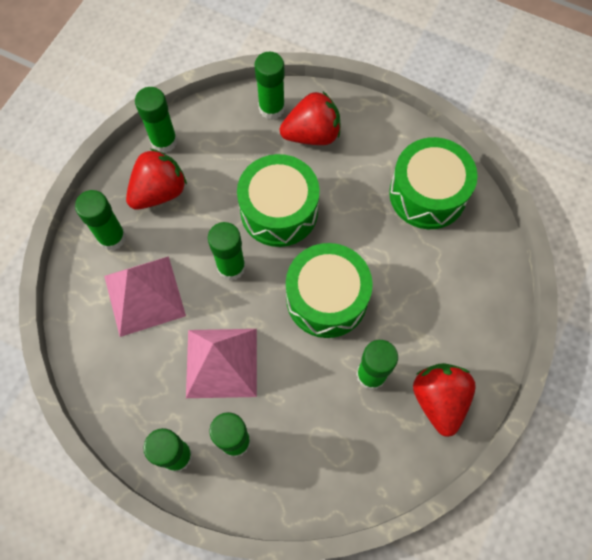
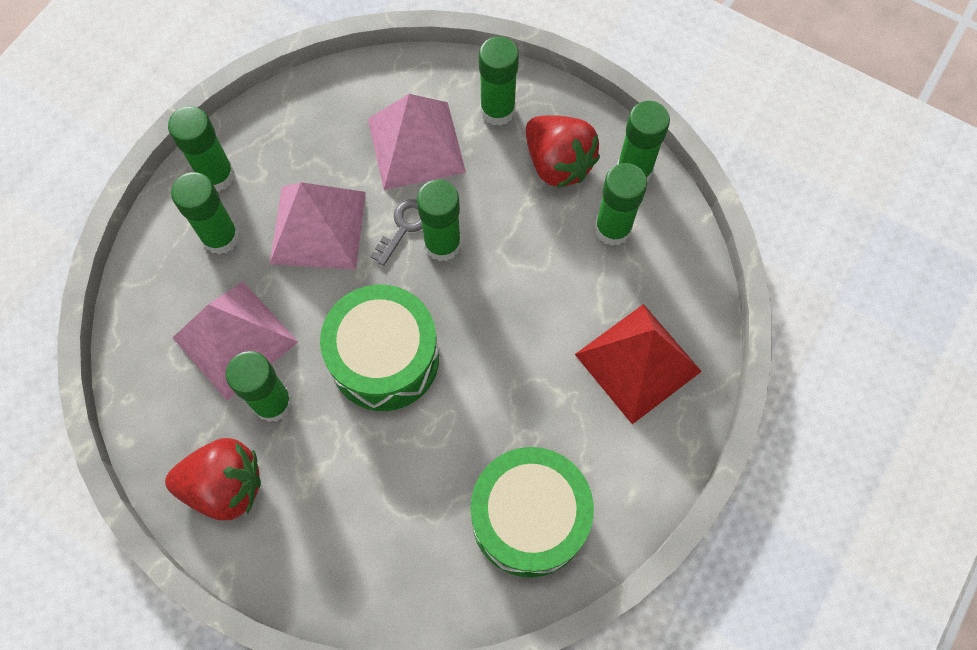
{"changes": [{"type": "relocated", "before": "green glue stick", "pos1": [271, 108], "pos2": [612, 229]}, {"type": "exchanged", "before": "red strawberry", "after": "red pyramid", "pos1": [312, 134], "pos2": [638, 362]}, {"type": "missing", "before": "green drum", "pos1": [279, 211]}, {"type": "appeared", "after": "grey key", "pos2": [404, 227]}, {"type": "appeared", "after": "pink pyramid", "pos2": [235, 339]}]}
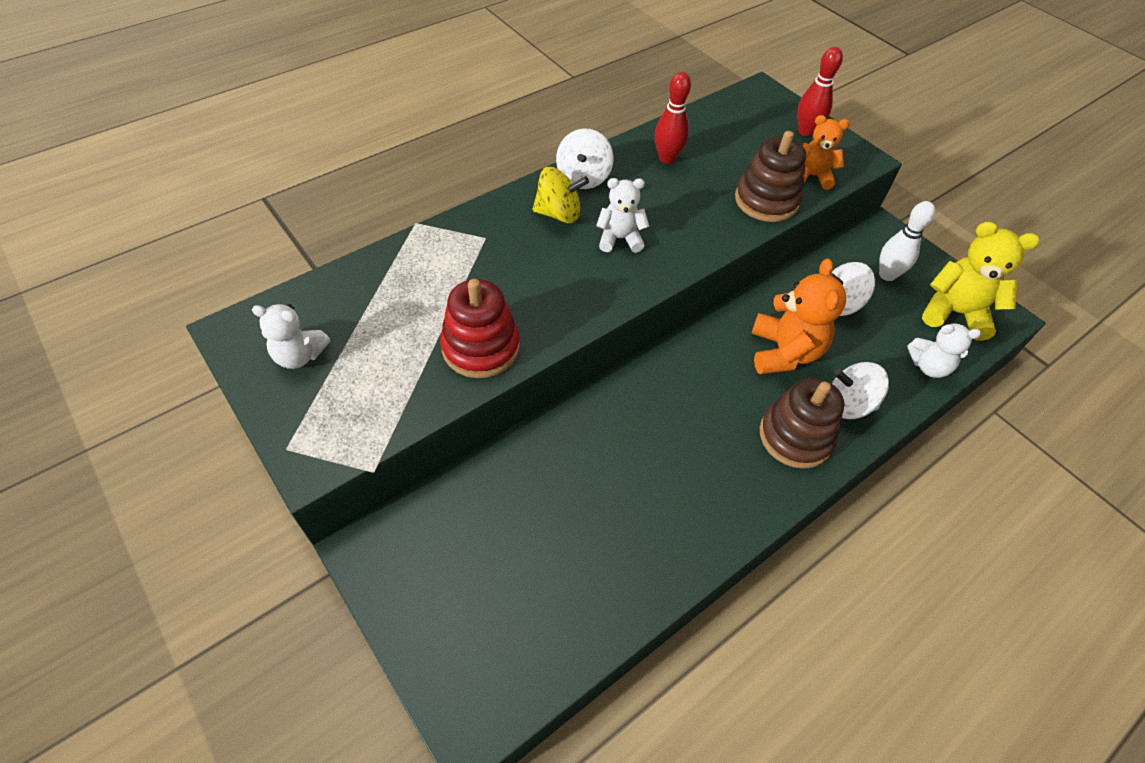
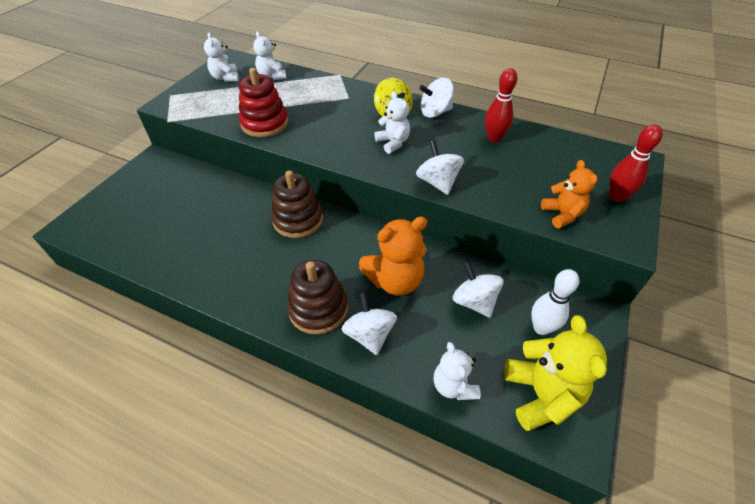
{"changes": [{"type": "relocated", "before": "brown stacking toy", "pos1": [766, 200], "pos2": [298, 220]}, {"type": "appeared", "after": "white teddy bear", "pos2": [272, 76]}, {"type": "appeared", "after": "white spinning top", "pos2": [438, 182]}]}
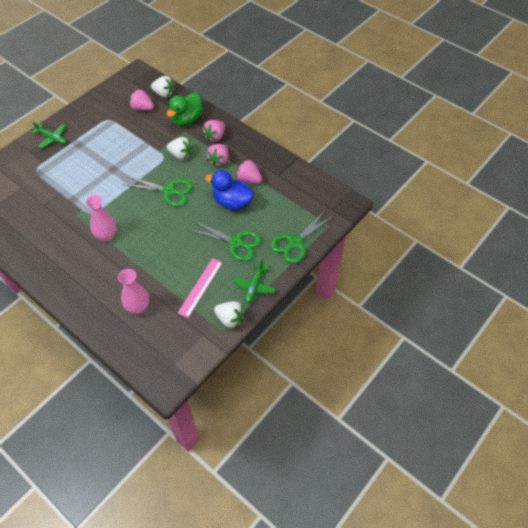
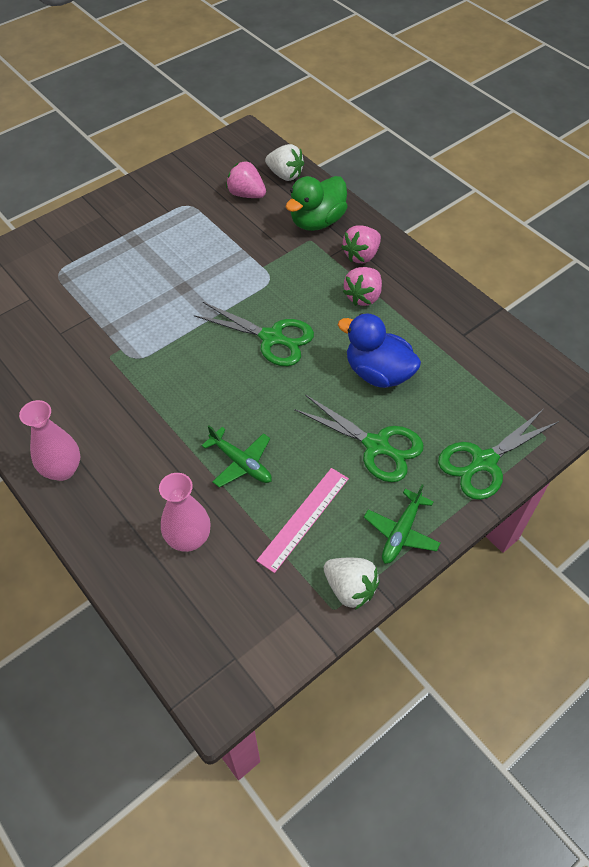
{"changes": [{"type": "relocated", "before": "green plane", "pos1": [52, 138], "pos2": [241, 463]}, {"type": "missing", "before": "white strawberry", "pos1": [180, 155]}, {"type": "missing", "before": "pink strawberry", "pos1": [249, 180]}, {"type": "relocated", "before": "pink vase", "pos1": [106, 235], "pos2": [62, 469]}]}
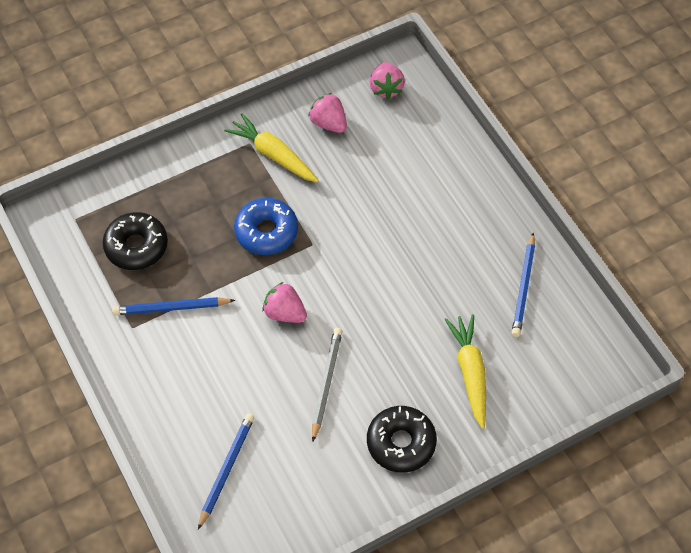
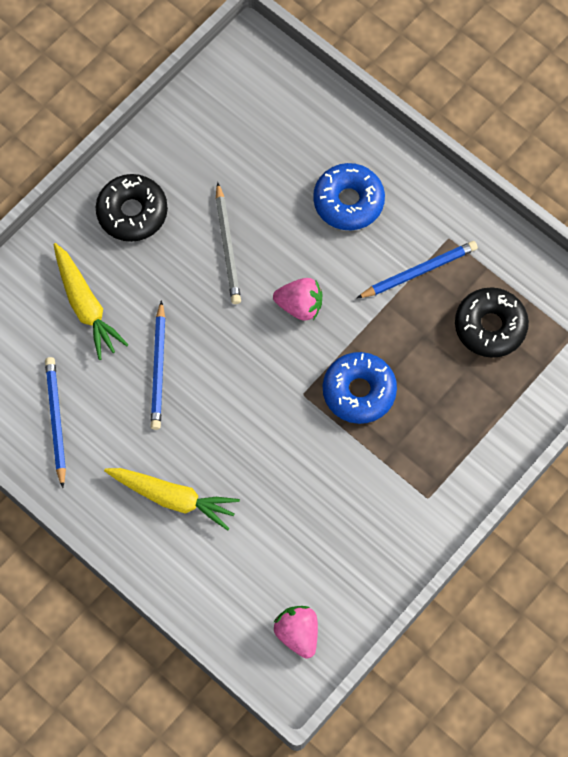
{"changes": [{"type": "missing", "before": "pink strawberry", "pos1": [328, 123]}, {"type": "relocated", "before": "yellow carrot", "pos1": [273, 155], "pos2": [173, 498]}, {"type": "relocated", "before": "blue pencil", "pos1": [226, 469], "pos2": [158, 368]}, {"type": "appeared", "after": "blue donut", "pos2": [348, 201]}]}
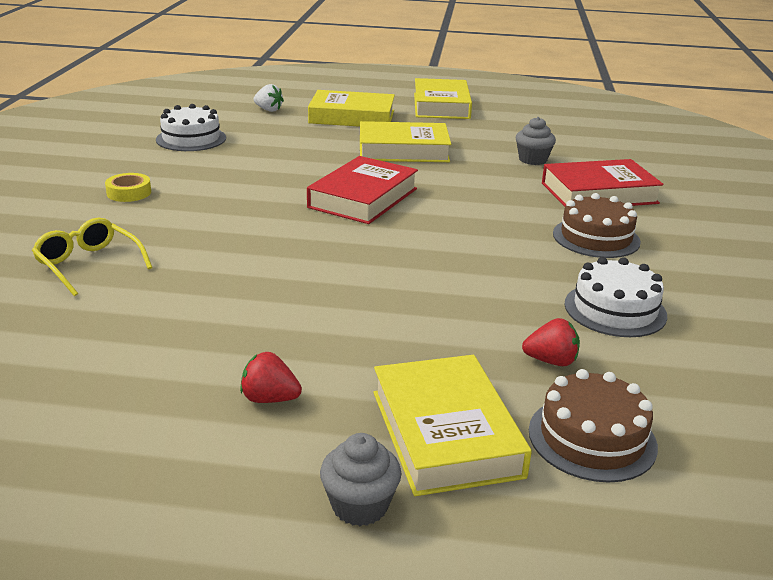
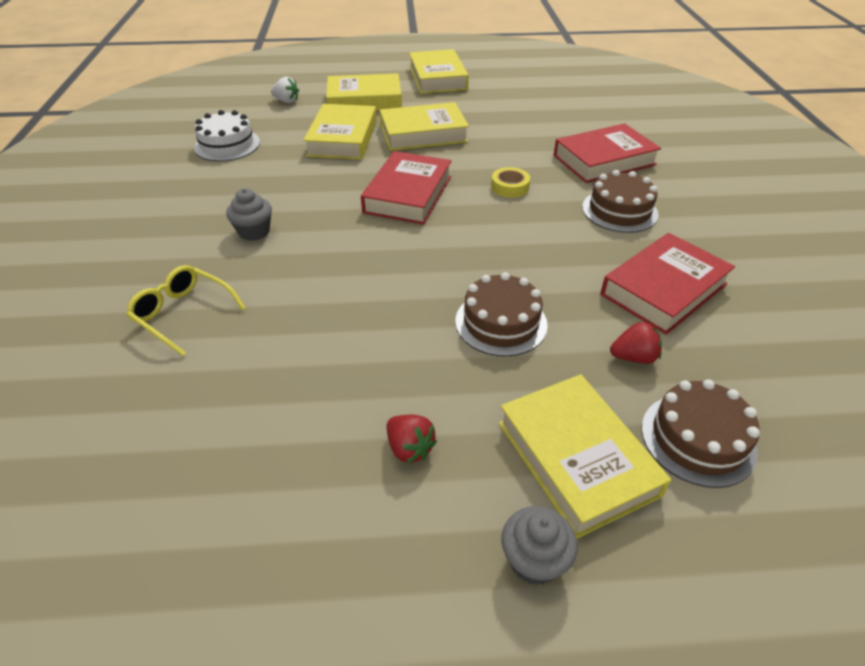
{"changes": [{"type": "relocated", "before": "grey cupcake", "pos1": [532, 160], "pos2": [254, 232]}, {"type": "relocated", "before": "yellow tape", "pos1": [129, 193], "pos2": [510, 187]}, {"type": "exchanged", "before": "white cake", "after": "red book", "pos1": [615, 309], "pos2": [664, 289]}, {"type": "spun", "before": "red strawberry", "pos1": [269, 399], "pos2": [409, 448], "turn": -135}, {"type": "appeared", "after": "yellow book", "pos2": [342, 138]}, {"type": "appeared", "after": "brown cake", "pos2": [501, 322]}]}
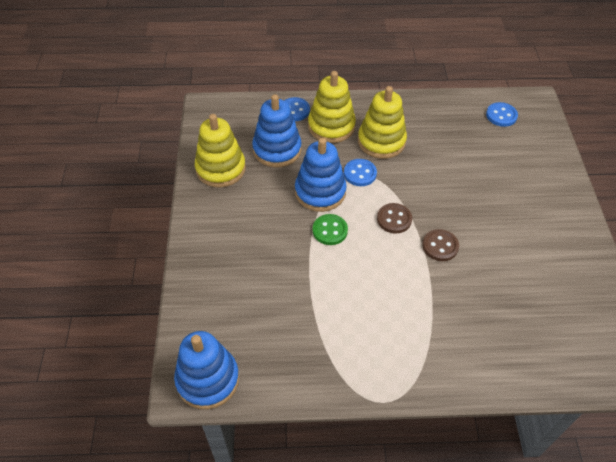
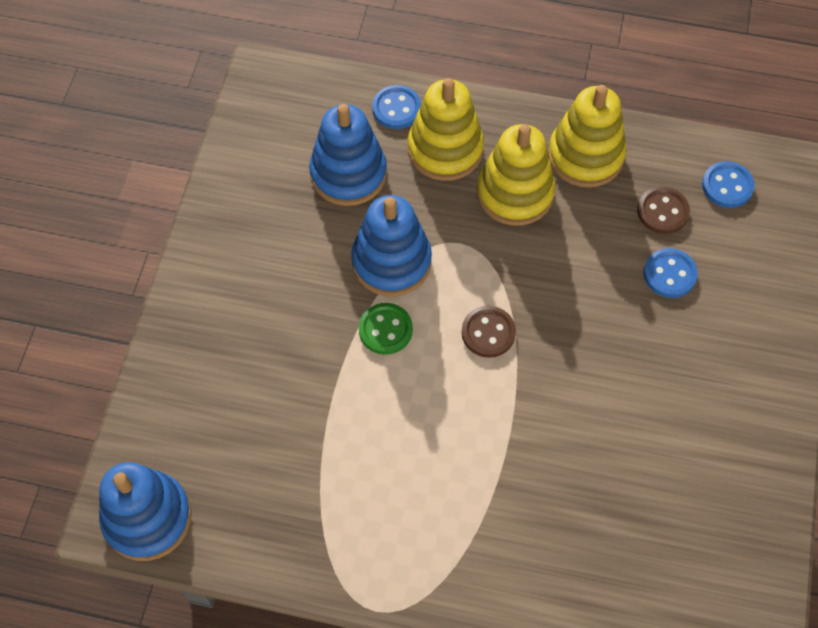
{"changes": [{"type": "relocated", "before": "yellow stacking toy", "pos1": [220, 169], "pos2": [585, 156]}, {"type": "relocated", "before": "blue button", "pos1": [360, 173], "pos2": [669, 274]}, {"type": "relocated", "before": "brown button", "pos1": [440, 246], "pos2": [662, 211]}]}
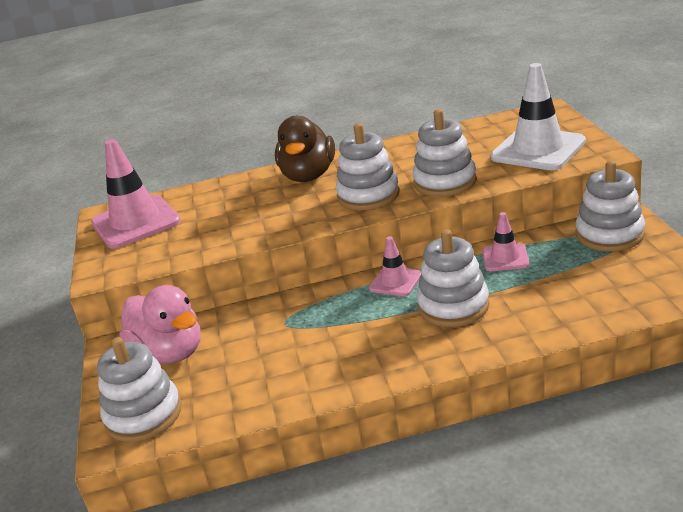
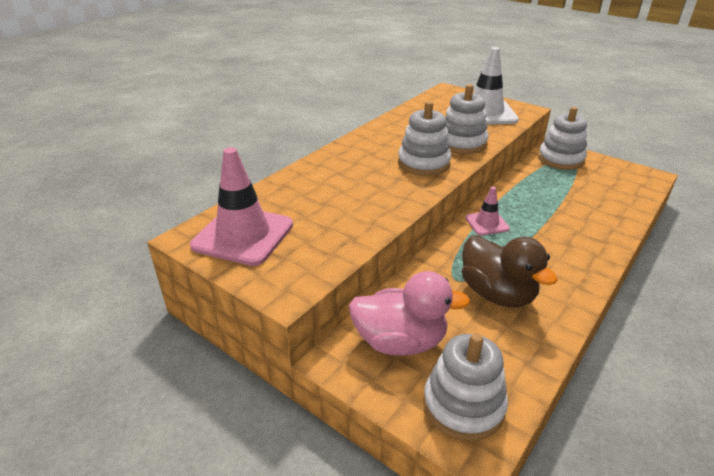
{"changes": [{"type": "relocated", "before": "brown duck", "pos1": [308, 176], "pos2": [497, 294]}, {"type": "missing", "before": "pink traffic cone", "pos1": [505, 258]}, {"type": "missing", "before": "white stacking toy", "pos1": [453, 306]}]}
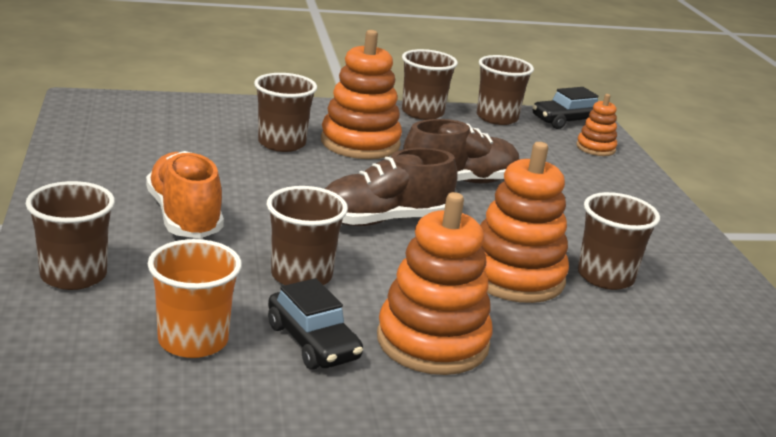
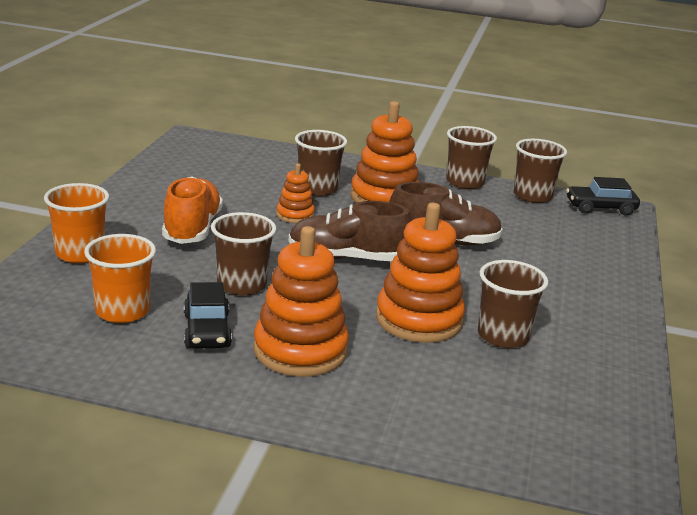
{"changes": [{"type": "relocated", "before": "orange stacking toy", "pos1": [595, 148], "pos2": [295, 215]}, {"type": "colour", "before": "brown cup", "after": "orange cup", "pos1": [73, 275], "pos2": [80, 253]}]}
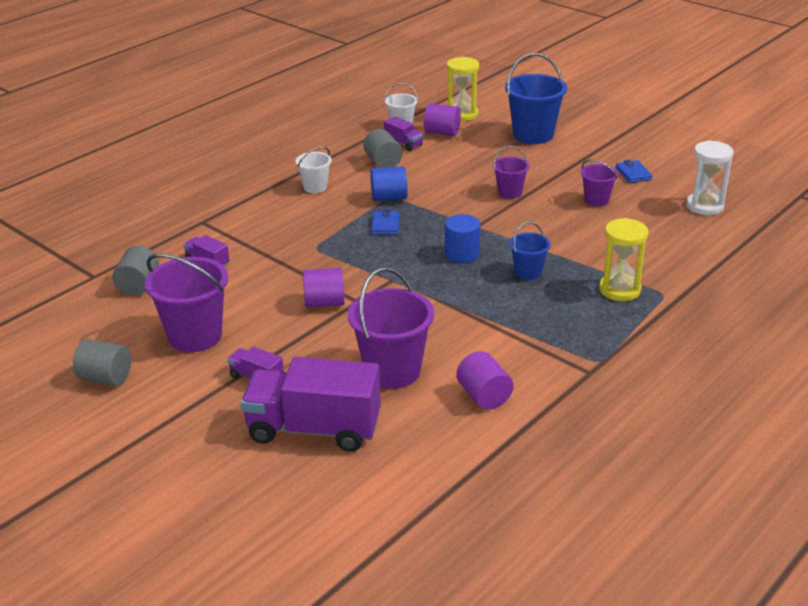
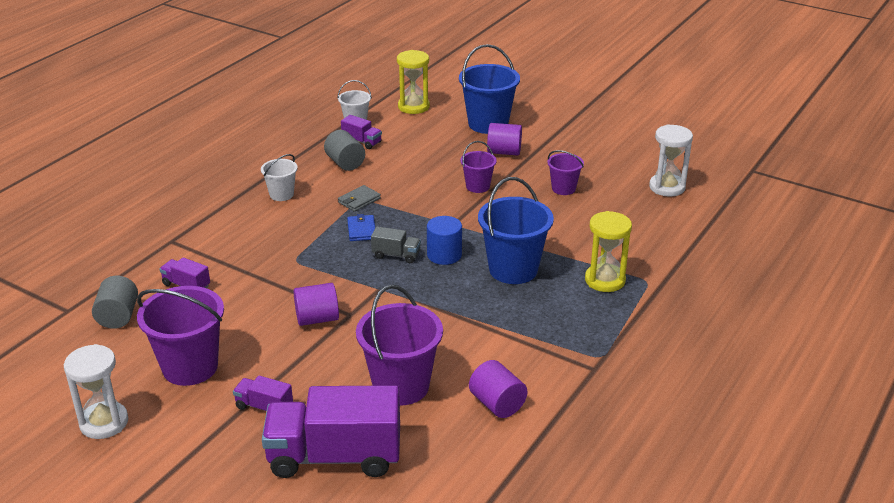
{"changes": [{"type": "relocated", "before": "purple cylinder", "pos1": [442, 132], "pos2": [504, 152]}, {"type": "missing", "before": "blue wallet", "pos1": [633, 173]}, {"type": "exchanged", "before": "blue cylinder", "after": "grey wallet", "pos1": [389, 197], "pos2": [359, 200]}, {"type": "size", "before": "blue bucket", "pos1": [528, 272], "pos2": [513, 269], "scale": 1.84}, {"type": "exchanged", "before": "grey cylinder", "after": "white hourglass", "pos1": [105, 378], "pos2": [104, 422]}, {"type": "appeared", "after": "grey truck", "pos2": [396, 255]}]}
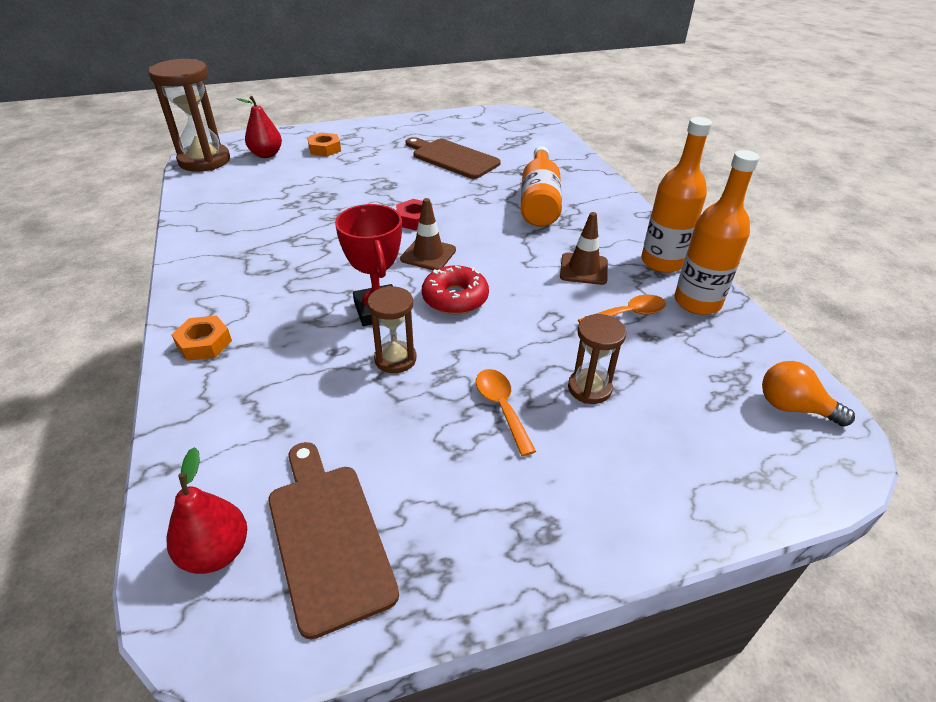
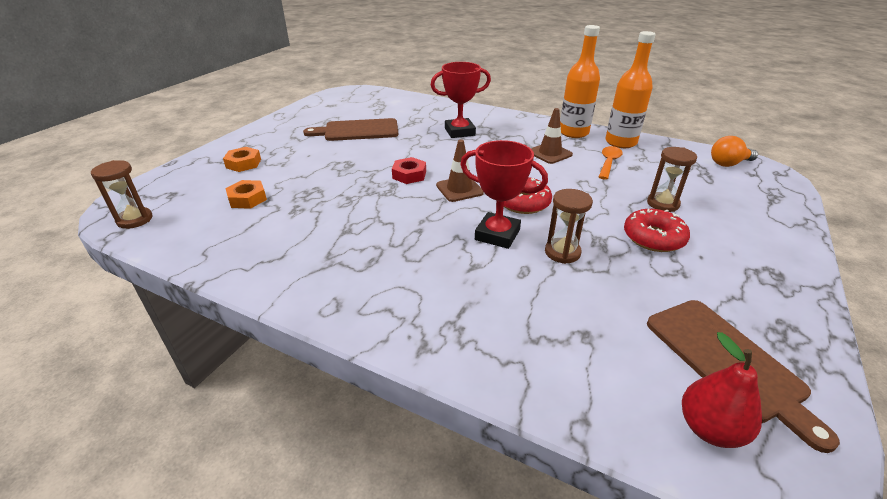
{"changes": [{"type": "size", "before": "brown hourglass", "pos1": [204, 161], "pos2": [135, 220], "scale": 0.55}, {"type": "missing", "before": "red pear", "pos1": [266, 155]}, {"type": "exchanged", "before": "orange bottle", "after": "red trophy", "pos1": [539, 201], "pos2": [459, 132]}, {"type": "relocated", "before": "orange nut", "pos1": [204, 343], "pos2": [247, 199]}, {"type": "exchanged", "before": "orange spoon", "after": "red donut", "pos1": [502, 407], "pos2": [653, 238]}, {"type": "spun", "before": "brown cutting board", "pos1": [328, 537], "pos2": [728, 362], "turn": -135}]}
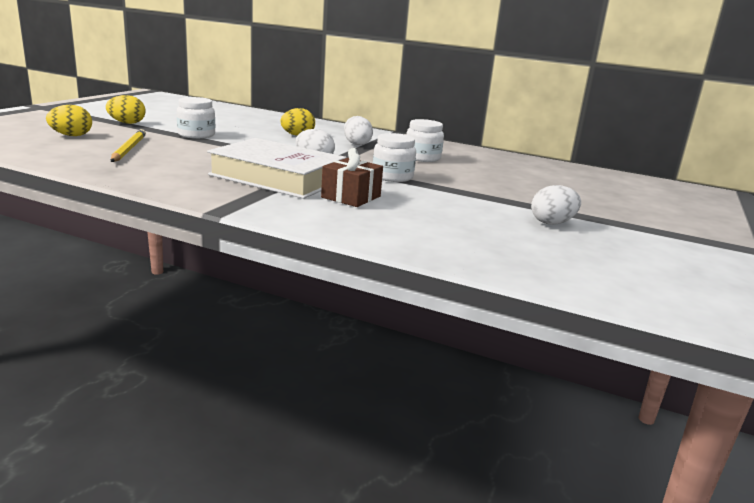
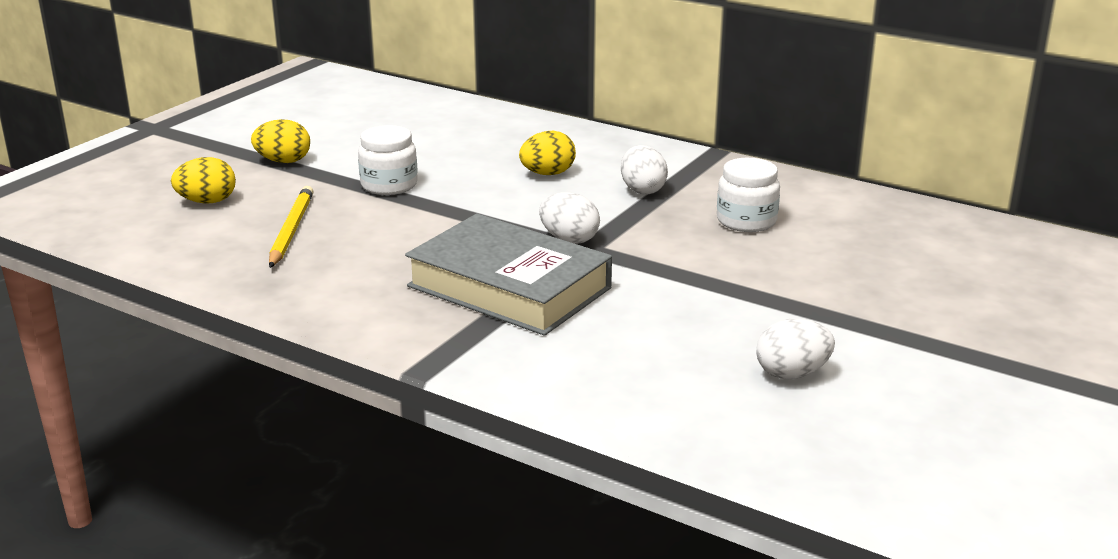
{"changes": [{"type": "missing", "before": "white jar", "pos1": [392, 177]}, {"type": "colour", "before": "white book", "after": "grey book", "pos1": [277, 177], "pos2": [509, 287]}, {"type": "missing", "before": "brown gift", "pos1": [351, 197]}, {"type": "relocated", "before": "white egg", "pos1": [552, 223], "pos2": [792, 374]}]}
